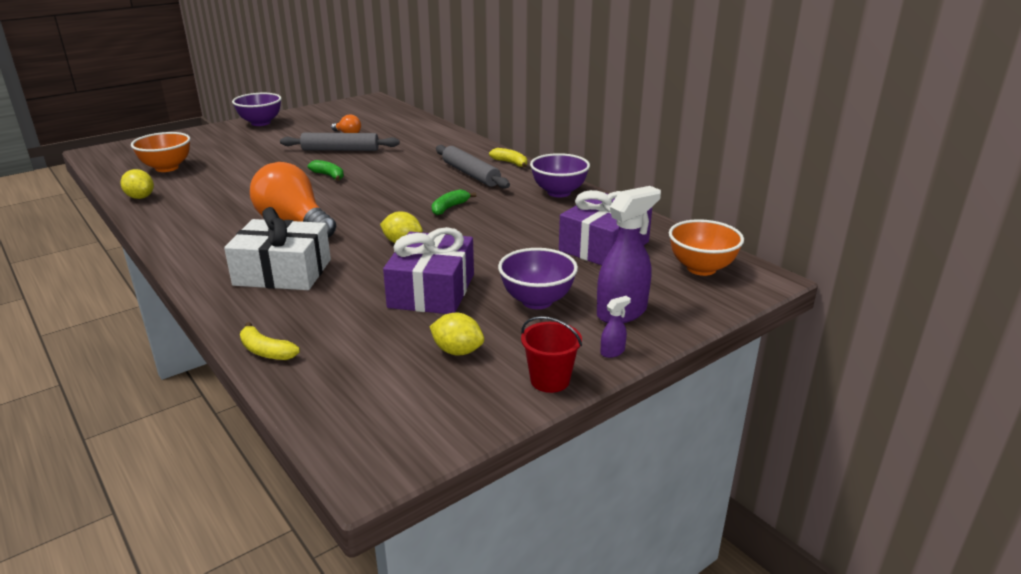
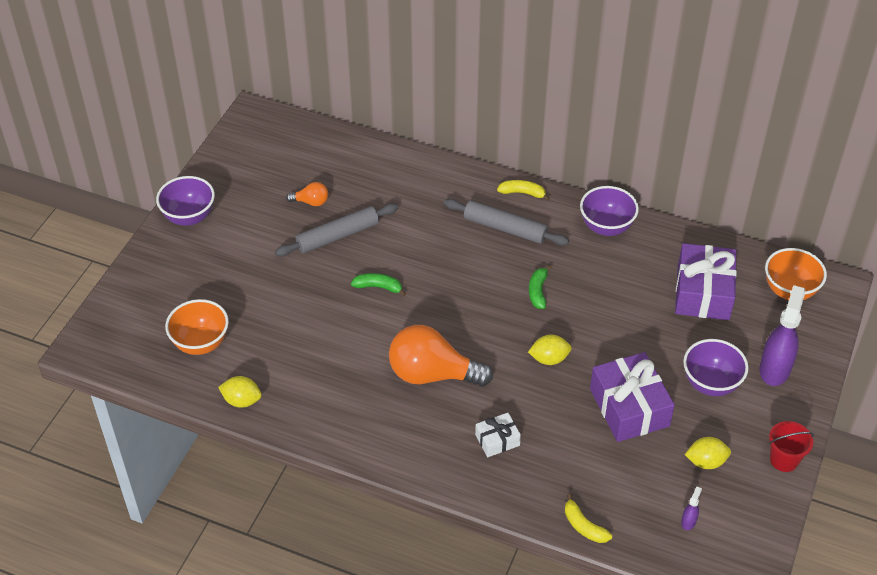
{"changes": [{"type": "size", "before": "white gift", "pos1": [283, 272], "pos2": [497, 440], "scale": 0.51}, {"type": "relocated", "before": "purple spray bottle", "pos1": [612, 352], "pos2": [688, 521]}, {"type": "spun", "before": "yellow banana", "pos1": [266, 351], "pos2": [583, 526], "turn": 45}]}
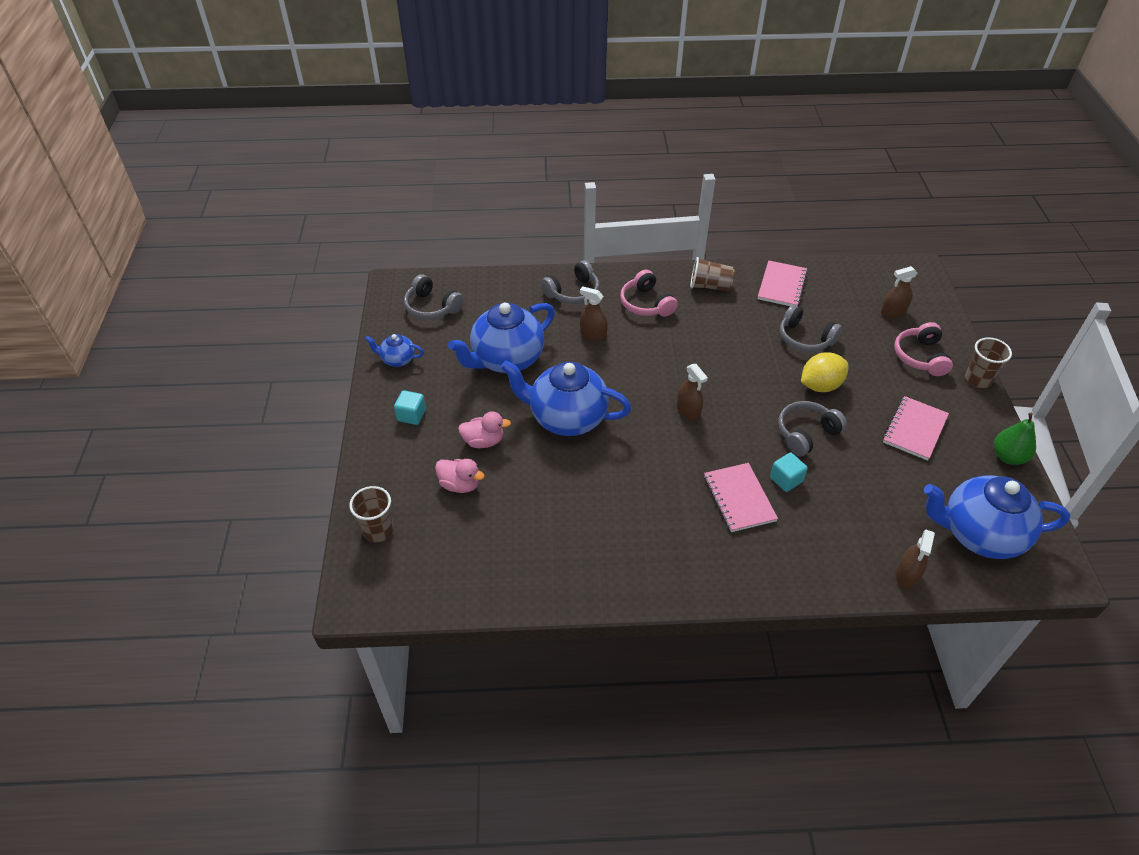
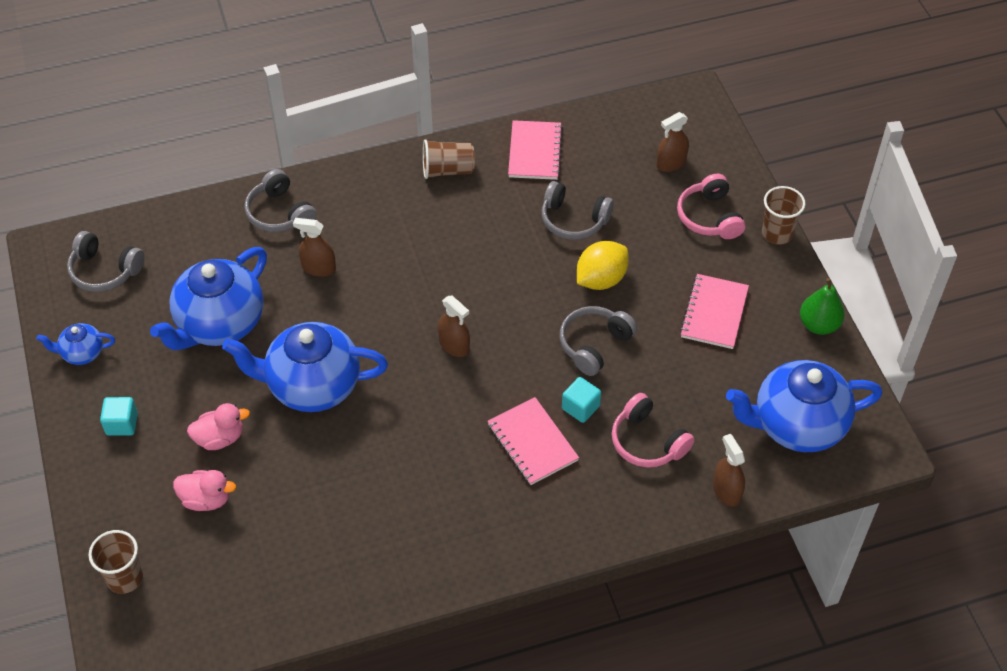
{"changes": [{"type": "spun", "before": "grey headphones", "pos1": [573, 292], "pos2": [280, 213], "turn": 105}, {"type": "relocated", "before": "pink headphones", "pos1": [646, 304], "pos2": [647, 442]}, {"type": "spun", "before": "brown spray bottle", "pos1": [907, 575], "pos2": [726, 491], "turn": 150}]}
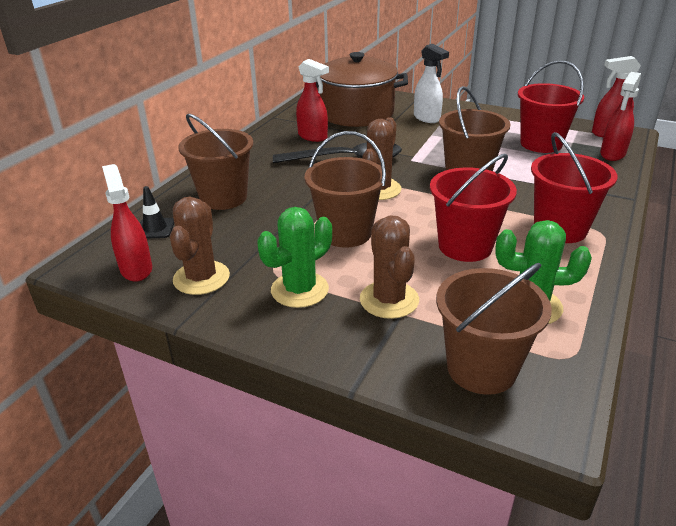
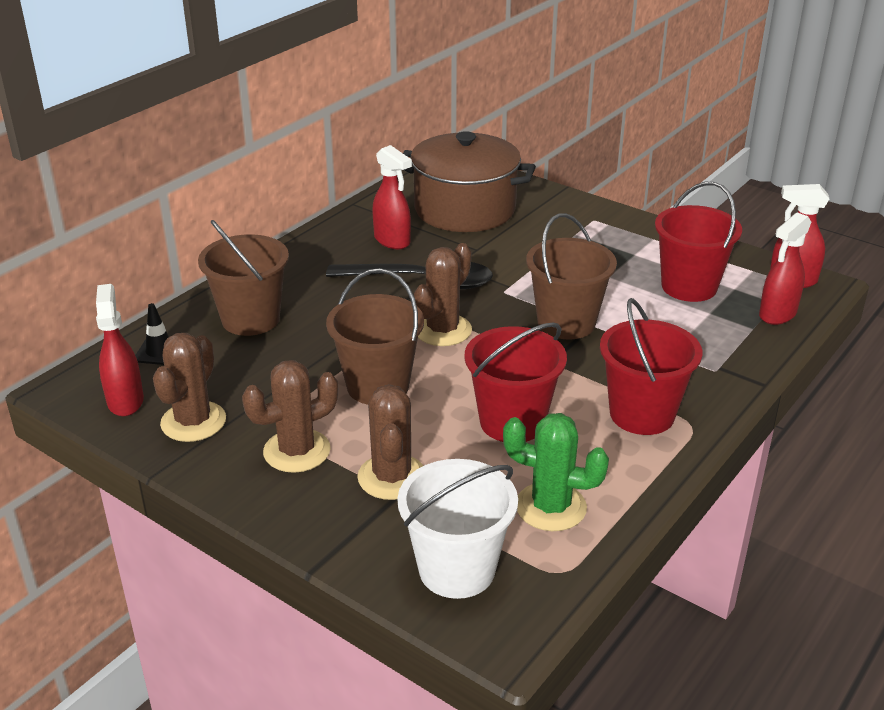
{"changes": [{"type": "missing", "before": "white spray bottle", "pos1": [427, 118]}, {"type": "colour", "before": "green cactus", "after": "brown cactus", "pos1": [299, 290], "pos2": [297, 451]}, {"type": "colour", "before": "brown bucket", "after": "white bucket", "pos1": [481, 368], "pos2": [457, 570]}]}
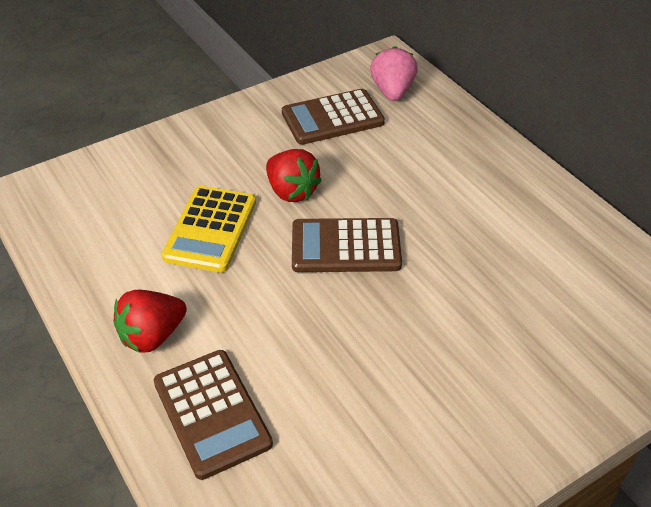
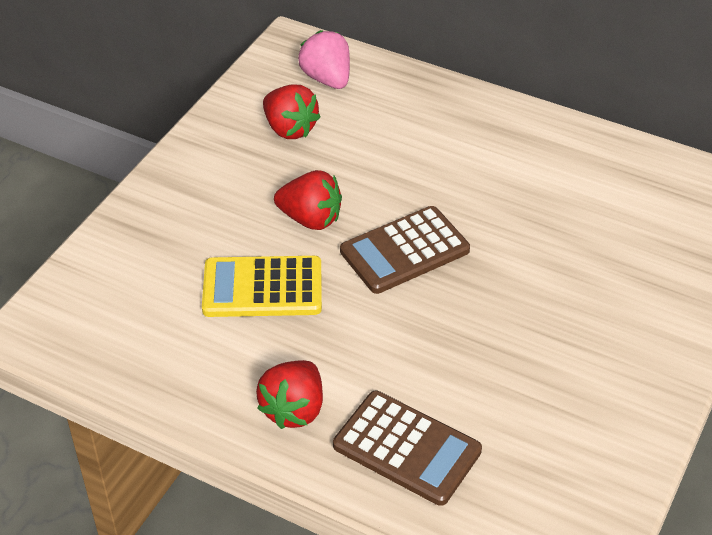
{"changes": [{"type": "exchanged", "before": "brown calculator", "after": "red strawberry", "pos1": [332, 118], "pos2": [289, 129]}, {"type": "spun", "before": "yellow calculator", "pos1": [210, 229], "pos2": [262, 288], "turn": 105}]}
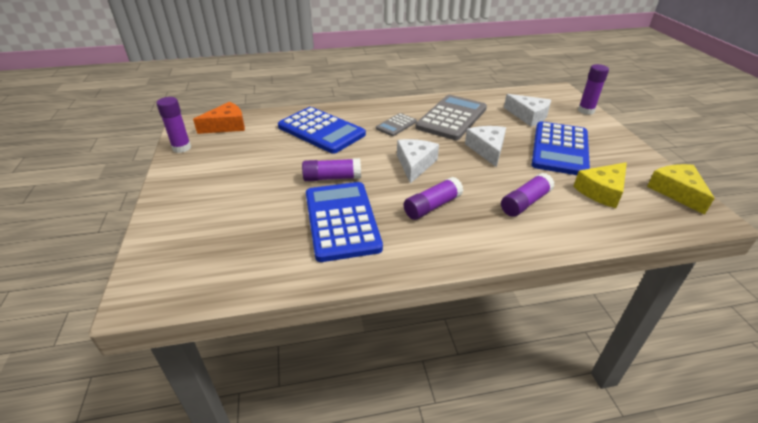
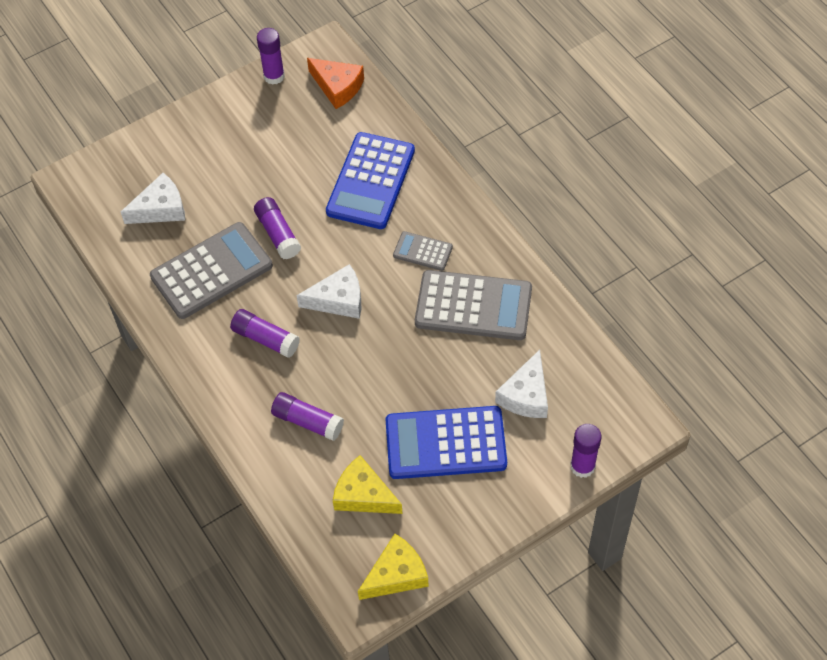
{"changes": [{"type": "relocated", "before": "white cheese", "pos1": [487, 149], "pos2": [160, 208]}, {"type": "colour", "before": "blue calculator", "after": "grey calculator", "pos1": [341, 220], "pos2": [211, 271]}]}
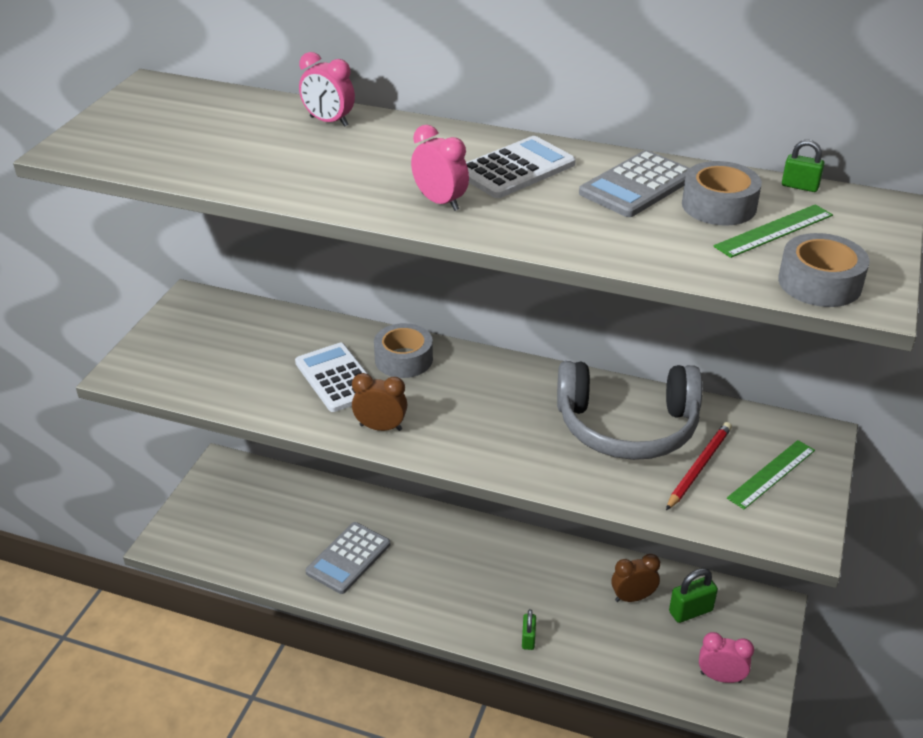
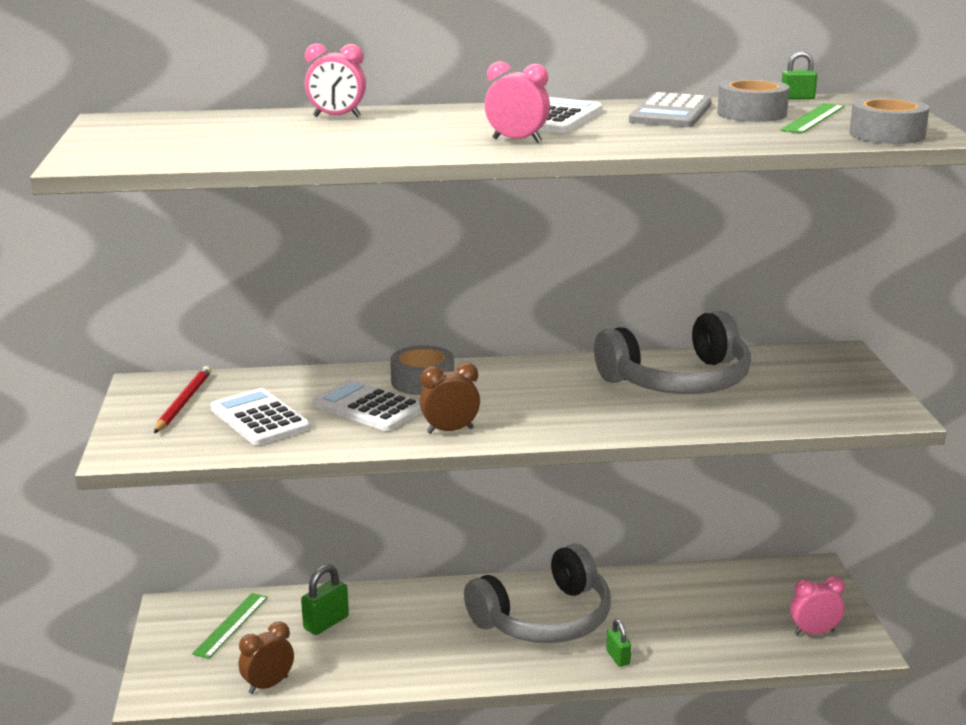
{"changes": [{"type": "relocated", "before": "red pencil", "pos1": [699, 467], "pos2": [183, 402]}, {"type": "relocated", "before": "green ruler", "pos1": [771, 474], "pos2": [231, 625]}, {"type": "missing", "before": "grey calculator", "pos1": [348, 558]}, {"type": "relocated", "before": "brown clock", "pos1": [633, 597], "pos2": [268, 685]}, {"type": "relocated", "before": "green padlock", "pos1": [690, 611], "pos2": [326, 623]}, {"type": "appeared", "after": "white calculator", "pos2": [259, 419]}, {"type": "appeared", "after": "grey headphones", "pos2": [545, 618]}]}
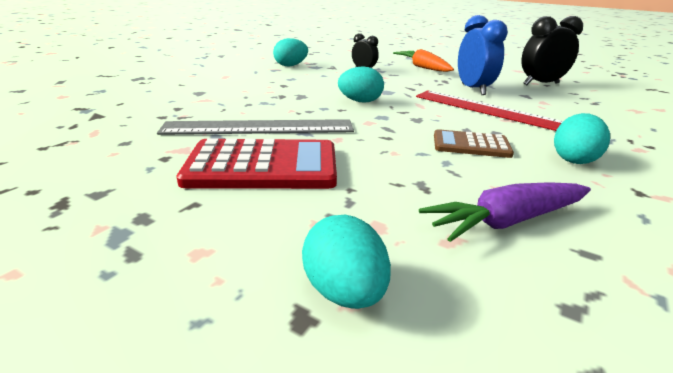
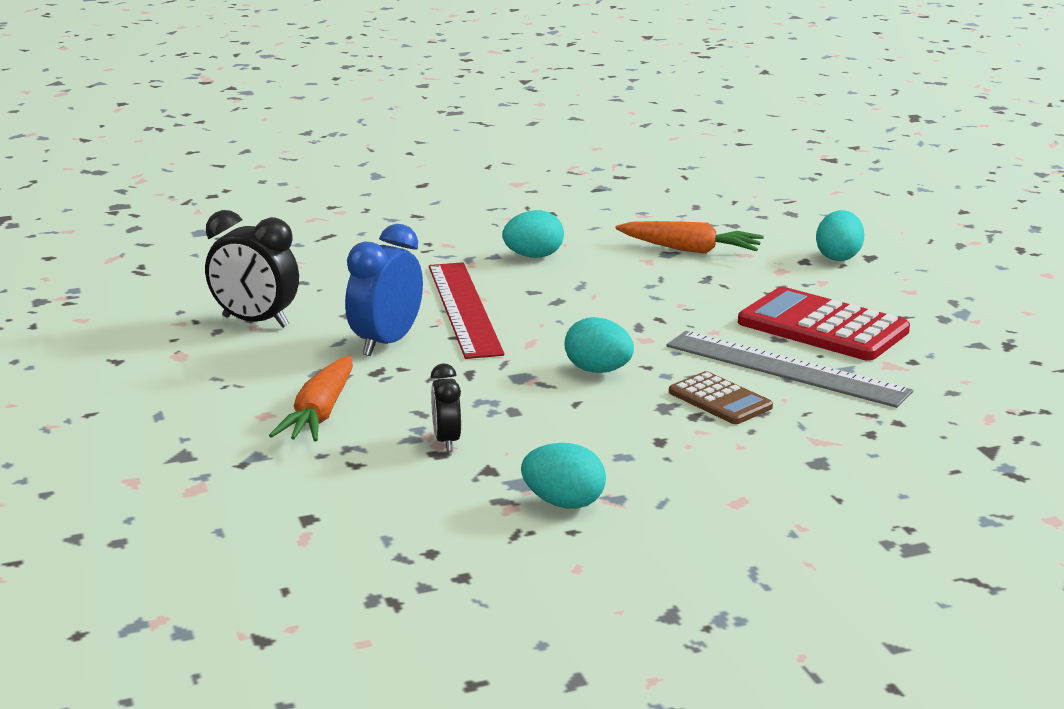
{"changes": [{"type": "relocated", "before": "brown calculator", "pos1": [471, 145], "pos2": [720, 400]}, {"type": "colour", "before": "purple carrot", "after": "orange carrot", "pos1": [506, 221], "pos2": [690, 250]}]}
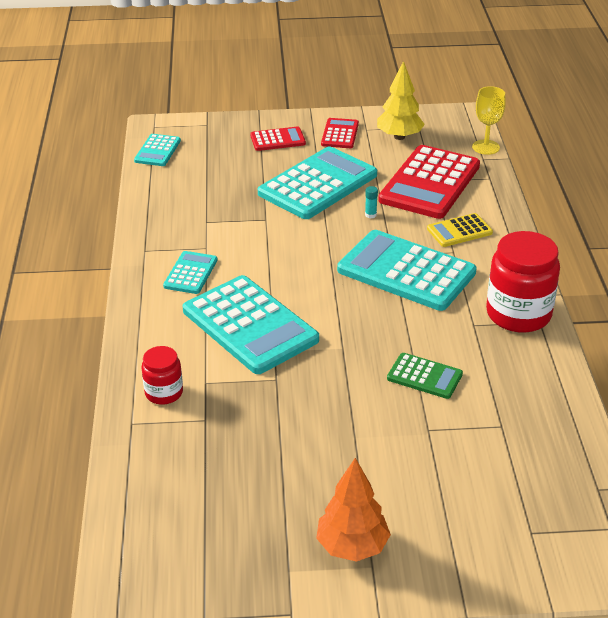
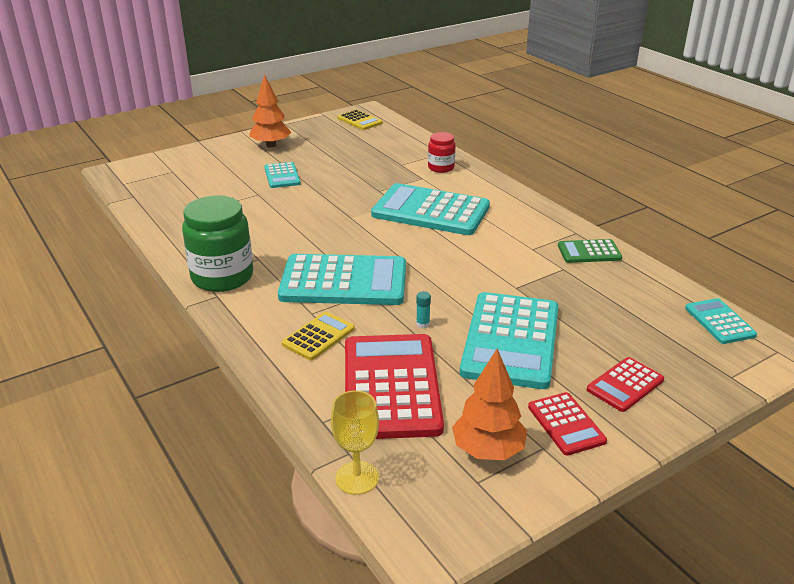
{"changes": [{"type": "colour", "before": "yellow tree", "after": "orange tree", "pos1": [399, 137], "pos2": [488, 450]}, {"type": "colour", "before": "red jar", "after": "green jar", "pos1": [518, 314], "pos2": [222, 277]}, {"type": "relocated", "before": "turquoise calculator", "pos1": [191, 273], "pos2": [282, 176]}, {"type": "relocated", "before": "green calculator", "pos1": [424, 376], "pos2": [589, 252]}, {"type": "appeared", "after": "yellow calculator", "pos2": [359, 121]}]}
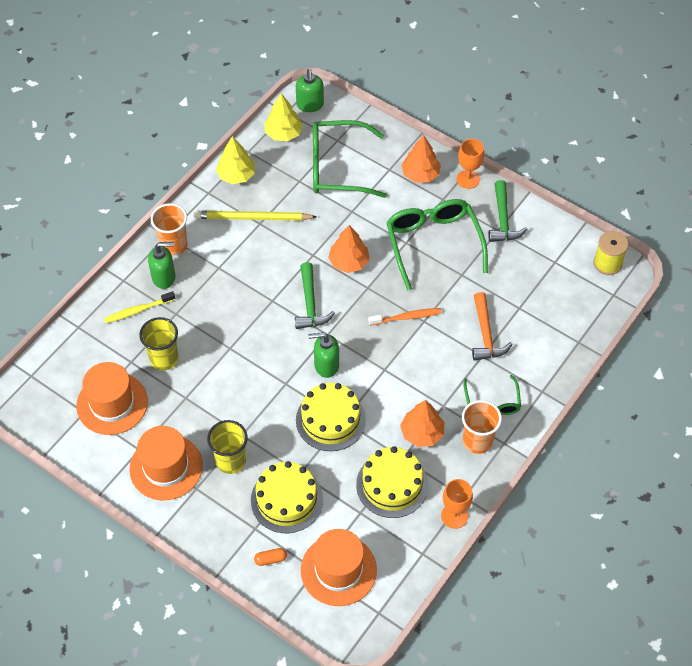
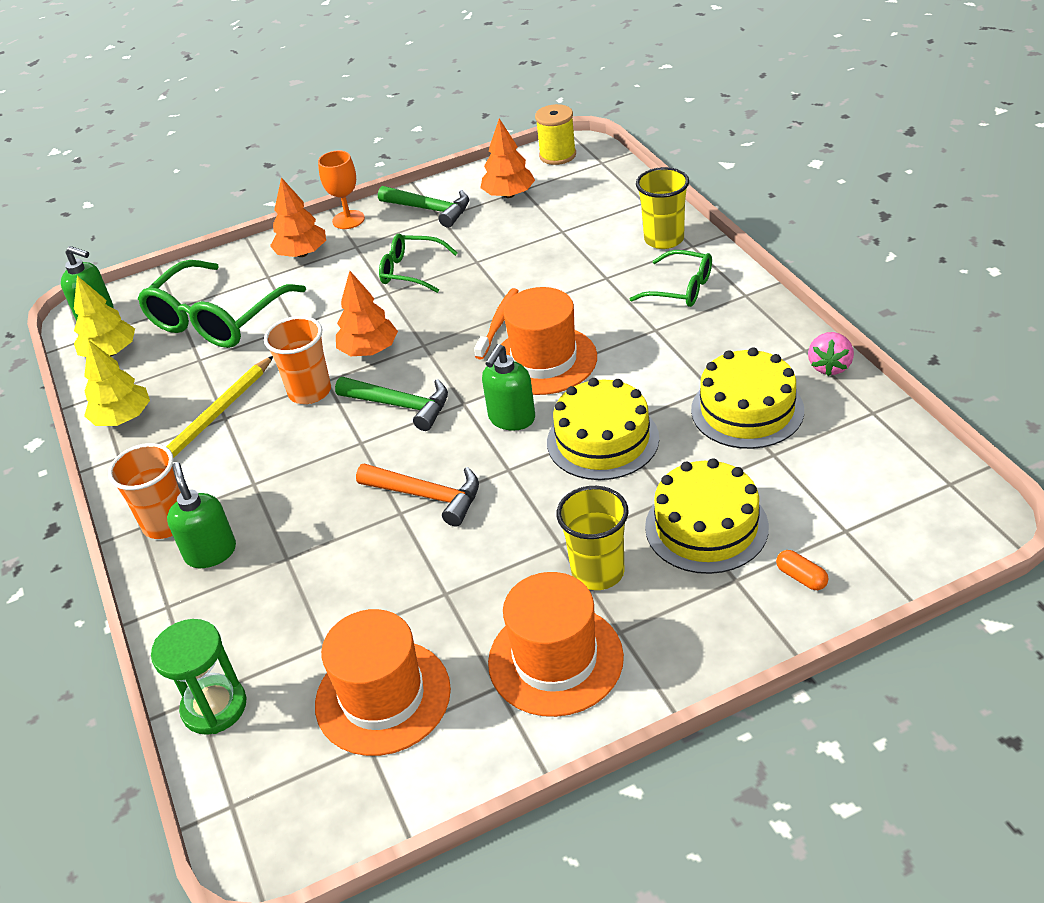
{"changes": [{"type": "size", "before": "green glasses", "pos1": [433, 243], "pos2": [411, 271], "scale": 0.56}, {"type": "spun", "before": "green soap dispenser", "pos1": [164, 277], "pos2": [210, 552], "turn": -45}, {"type": "missing", "before": "yellow toothbrush", "pos1": [138, 310]}, {"type": "relocated", "before": "orange hammer", "pos1": [486, 334], "pos2": [427, 496]}, {"type": "relocated", "before": "yellow cup", "pos1": [164, 359], "pos2": [664, 239]}, {"type": "relocated", "before": "orange tree", "pos1": [422, 433], "pos2": [509, 195]}, {"type": "relocated", "before": "orange cup", "pos1": [477, 441], "pos2": [310, 392]}, {"type": "exchanged", "before": "orange goblet", "after": "pink strawberry", "pos1": [454, 516], "pos2": [829, 366]}, {"type": "relocated", "before": "orange hat", "pos1": [338, 570], "pos2": [544, 360]}, {"type": "spun", "before": "orange capsule", "pos1": [270, 559], "pos2": [801, 577], "turn": -60}, {"type": "appeared", "after": "green hourglass", "pos2": [214, 707]}]}
